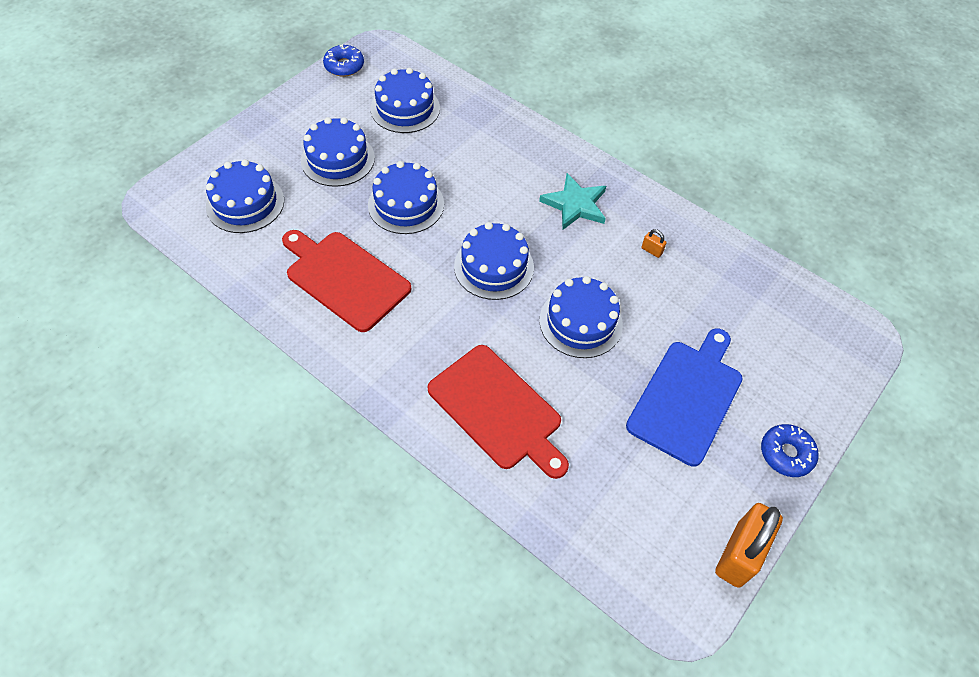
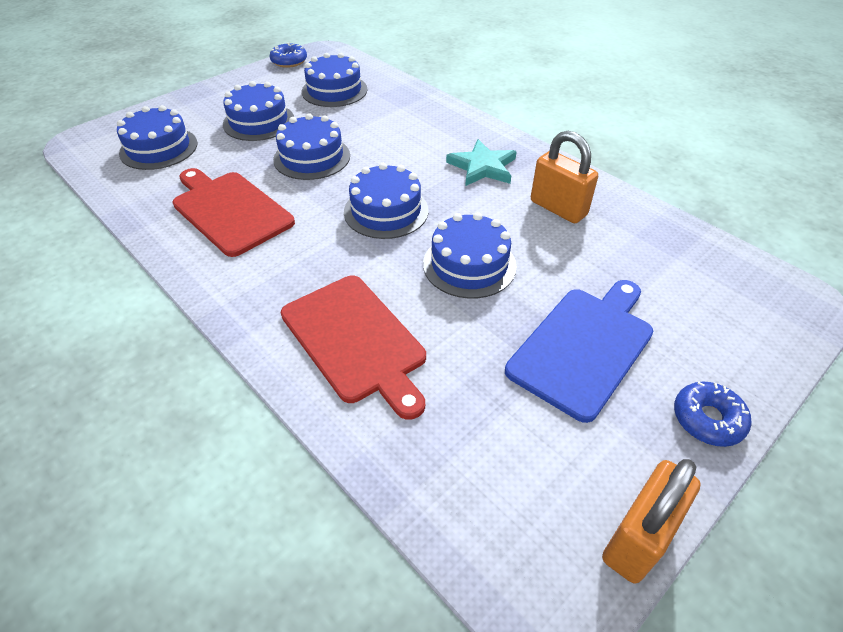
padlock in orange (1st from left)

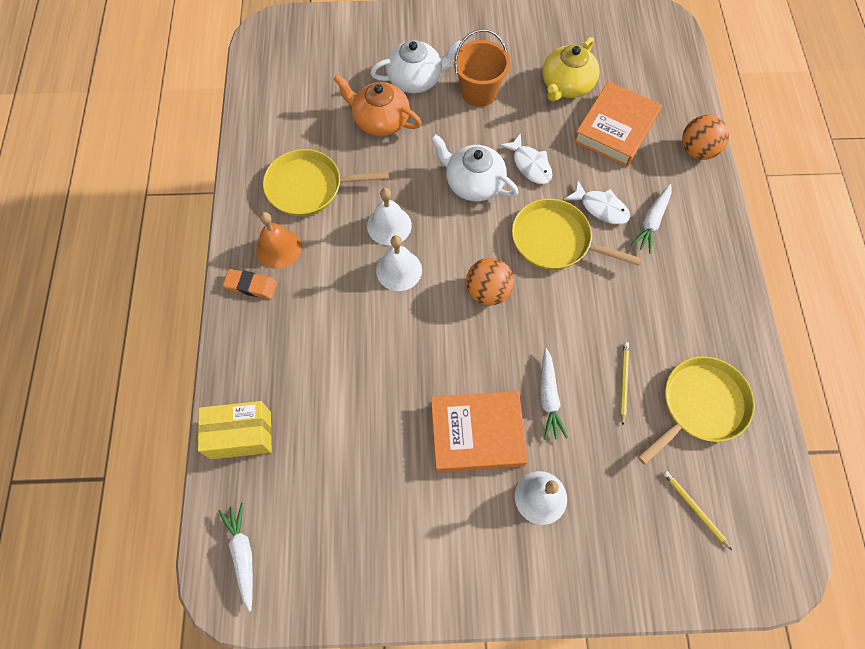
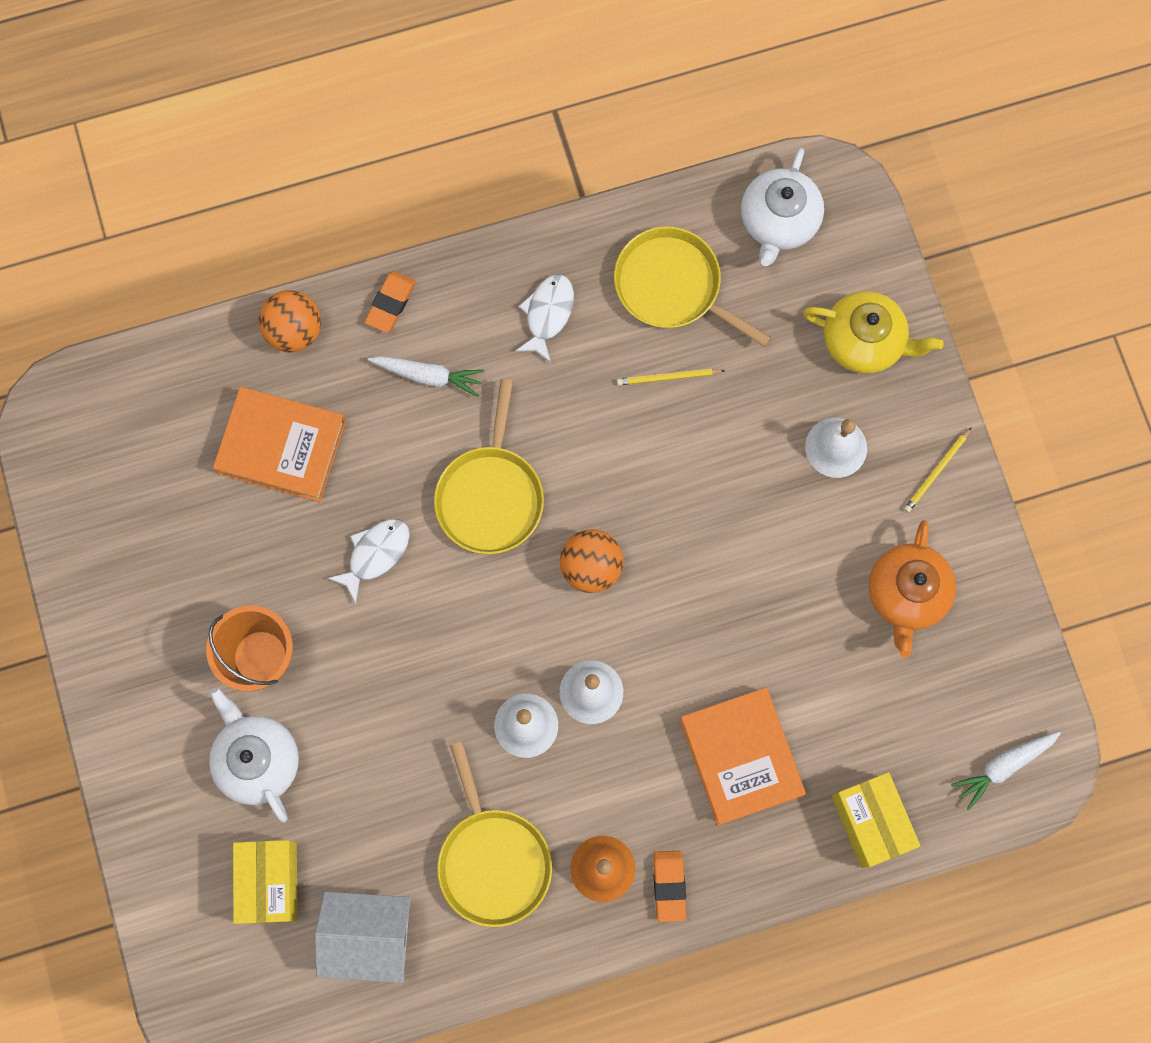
box in yellow (1st from left); house in white; eraser in orange (1st from left); fish in white (2nd from left); book in orange (2nd from left); teapot in white (2nd from left); teapot in yellow; teapot in orange; pencil in yellow (2nd from left); carrot in white (2nd from left in the first image)

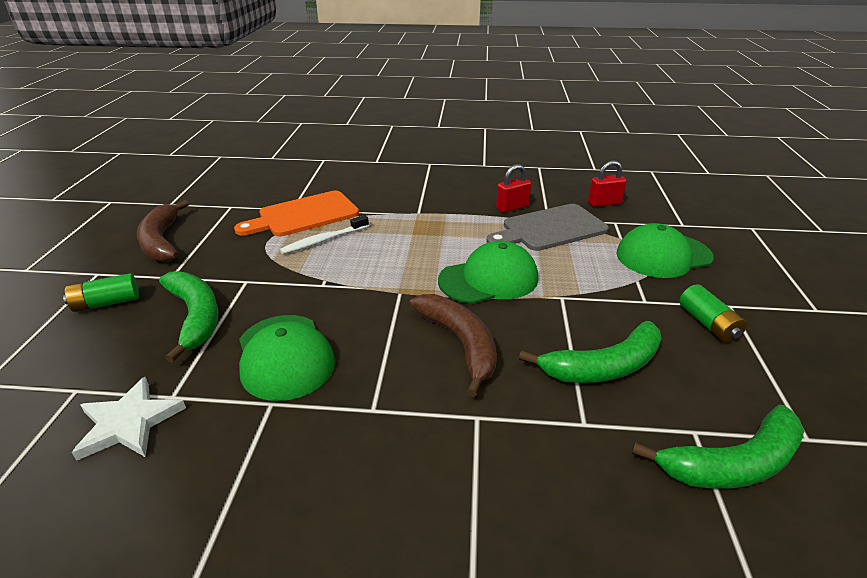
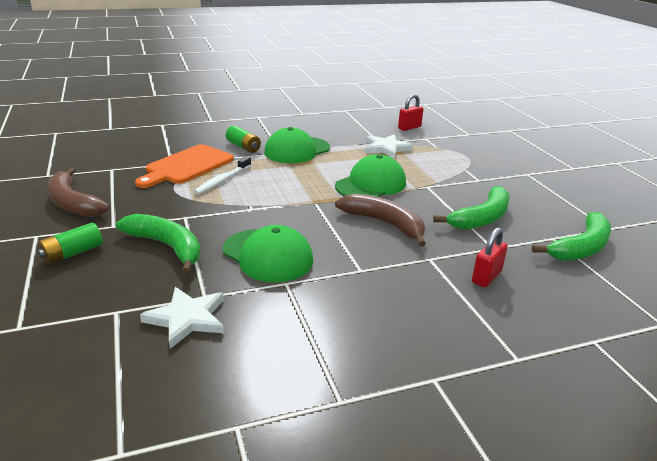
battery in green (2nd from left); cap in green (2nd from left); star in white (2nd from left); padlock in red (2nd from left)

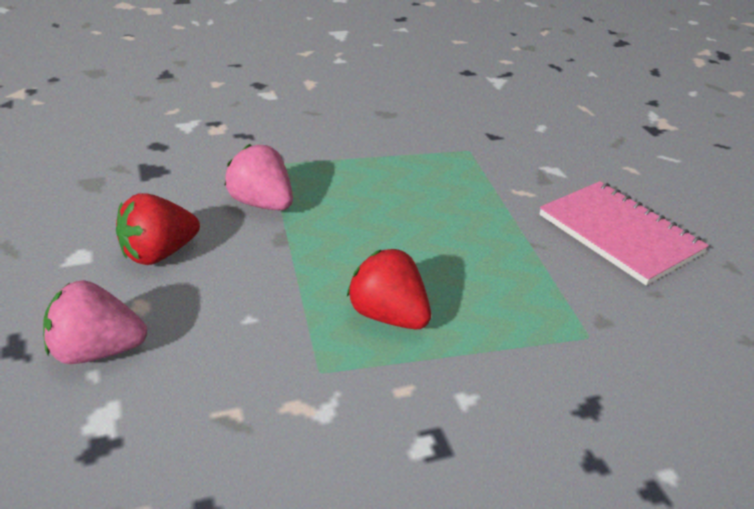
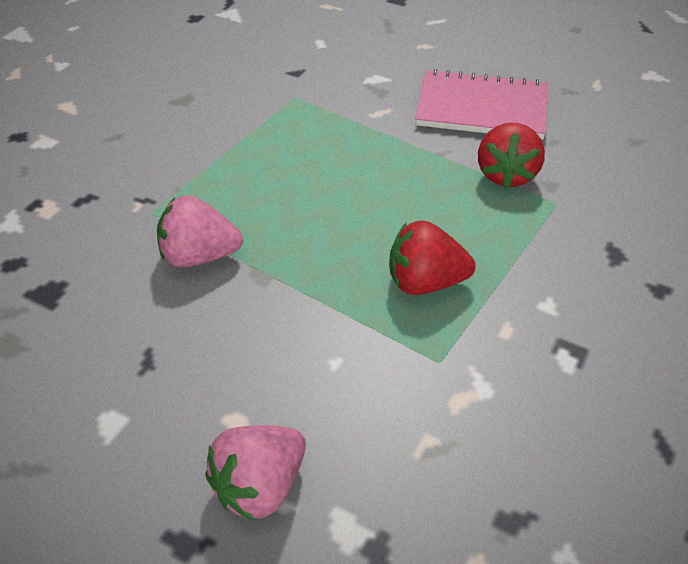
strawberry in red (2nd from left)

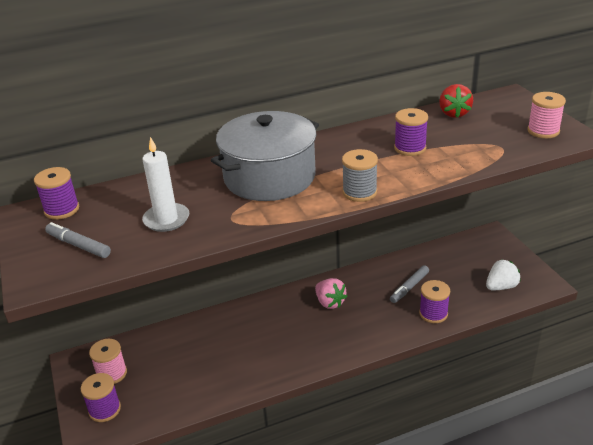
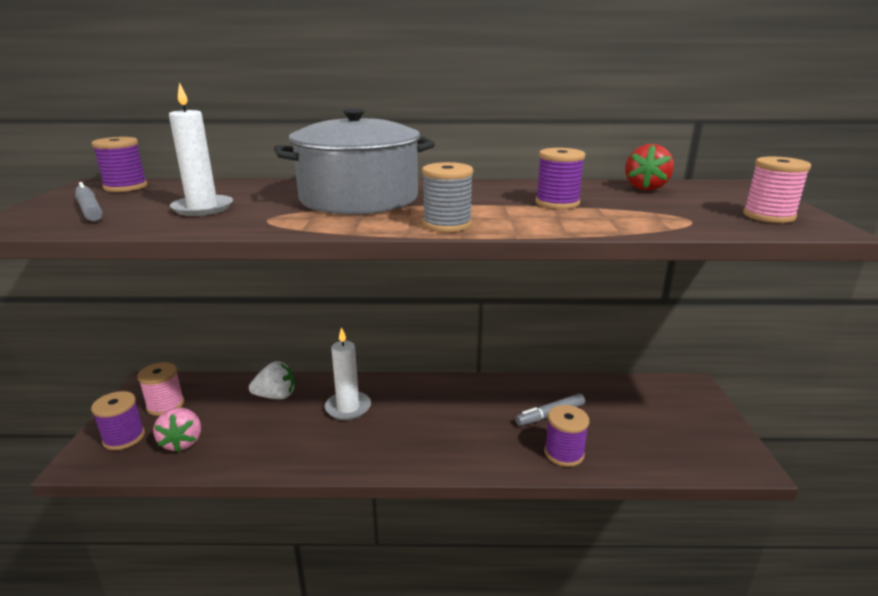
strawberry in pink; strawberry in white; candle in white (2nd from left)

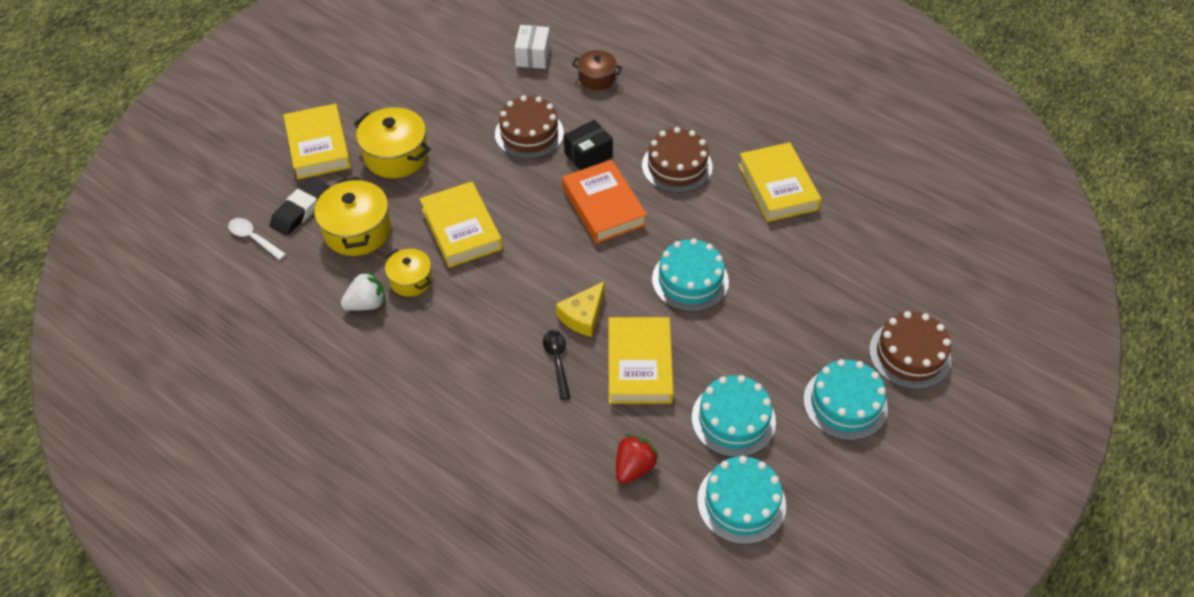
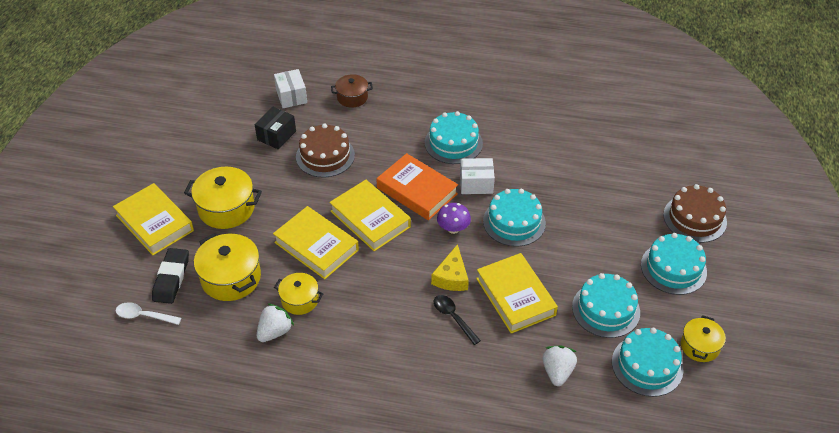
box in black; book in yellow (3rd from left); cake in turquoise (1st from left); mushroom in purple; box in white (2nd from left); strawberry in white (2nd from left); pot in yellow (4th from left)

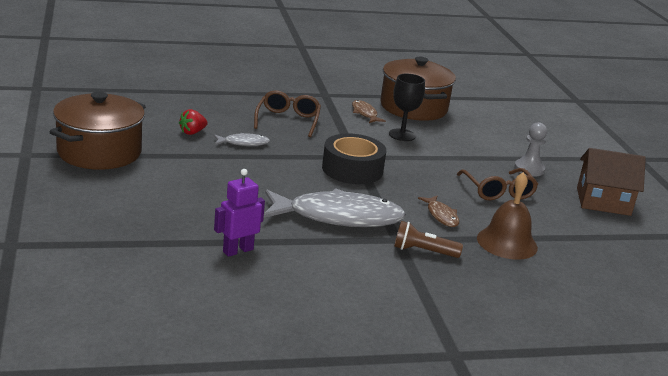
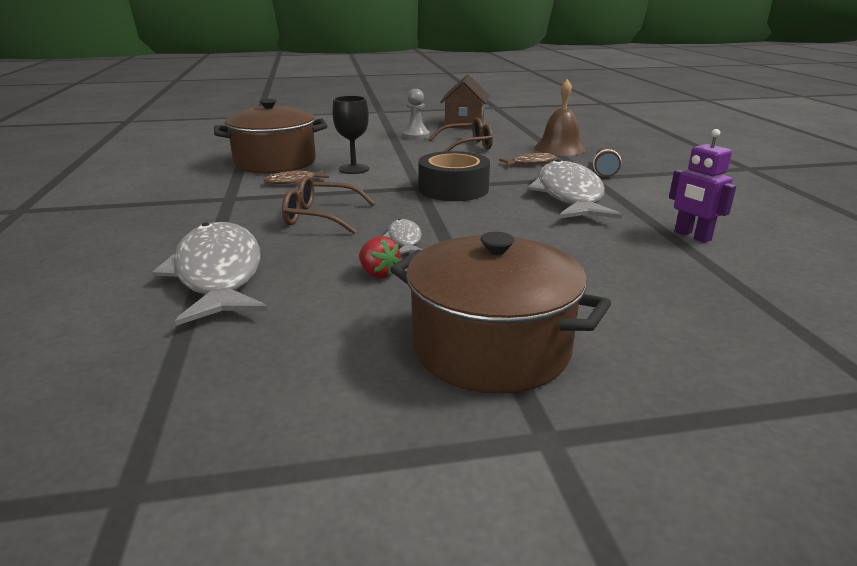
fish in grey (1st from left)

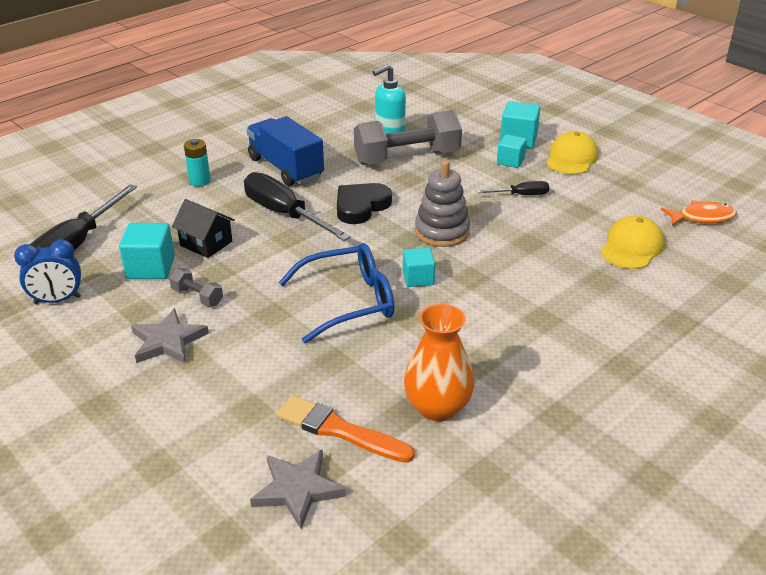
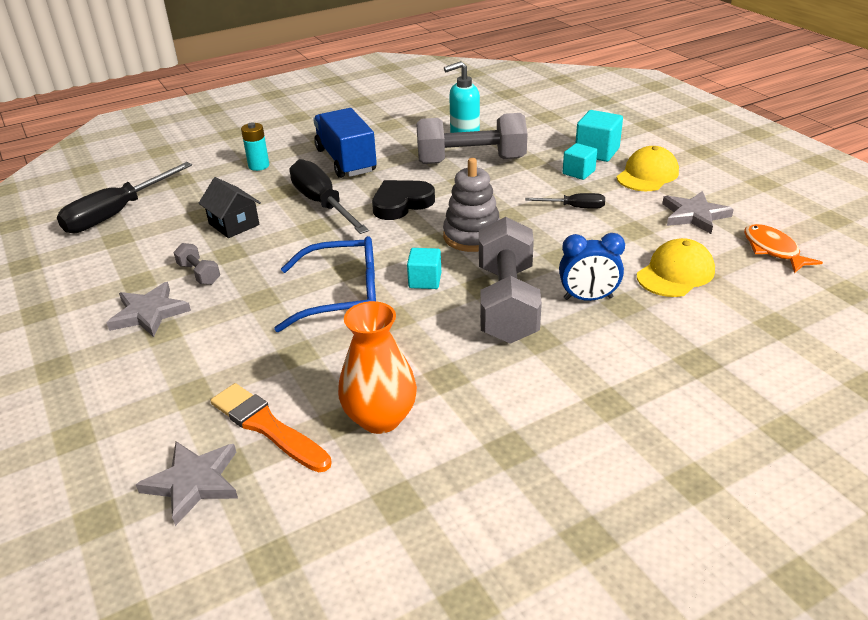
dumbbell in grey (3rd from left); clock in blue; star in grey (3rd from left); fish in orange; cube in turquoise (1st from left in the first image)

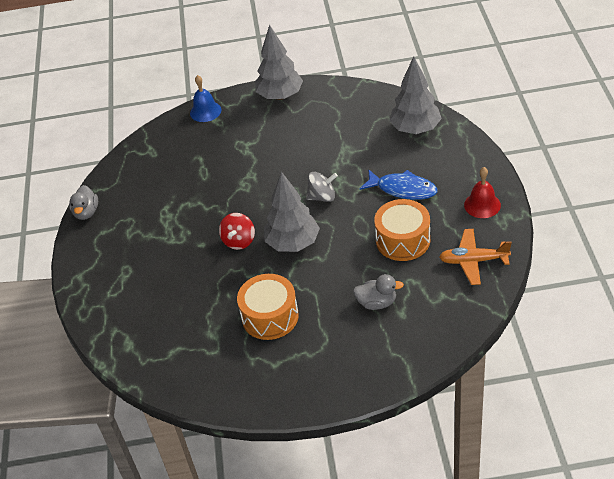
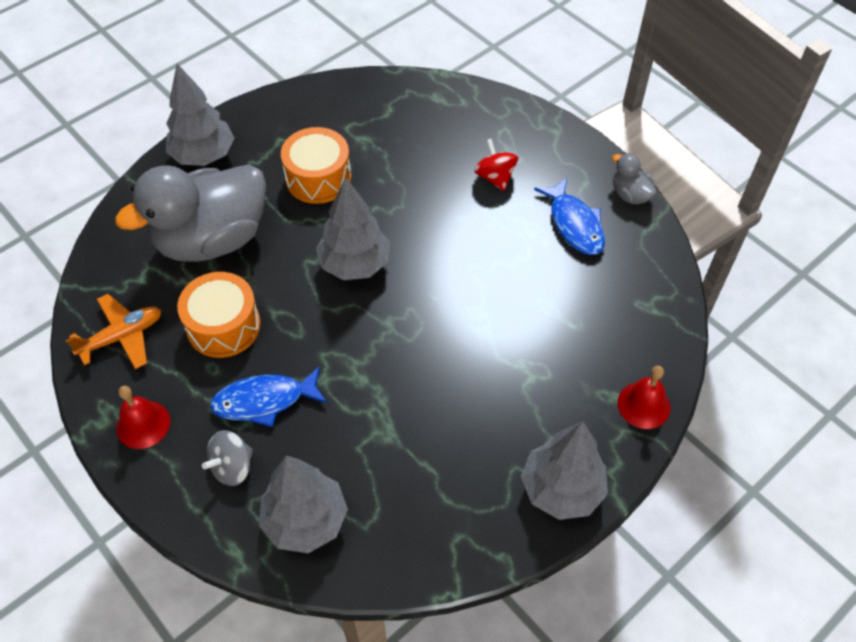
duck in grey (1st from left); tree in grey (1st from left); spinning top in grey; spinning top in red; fish in blue (2nd from left); bell in red (2nd from left)

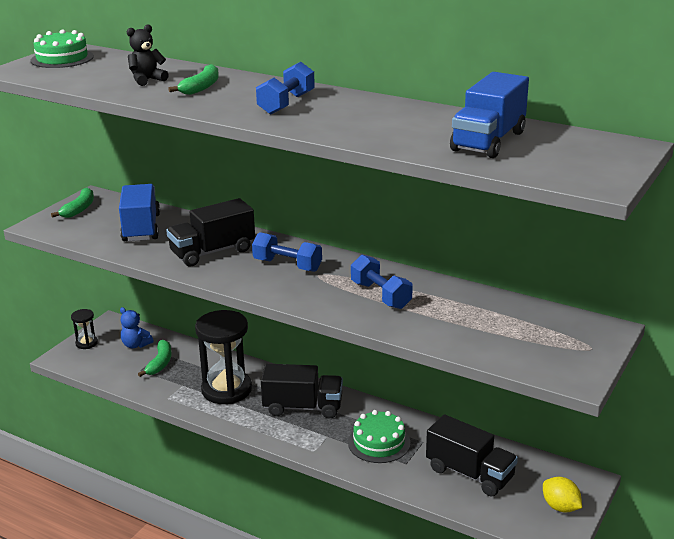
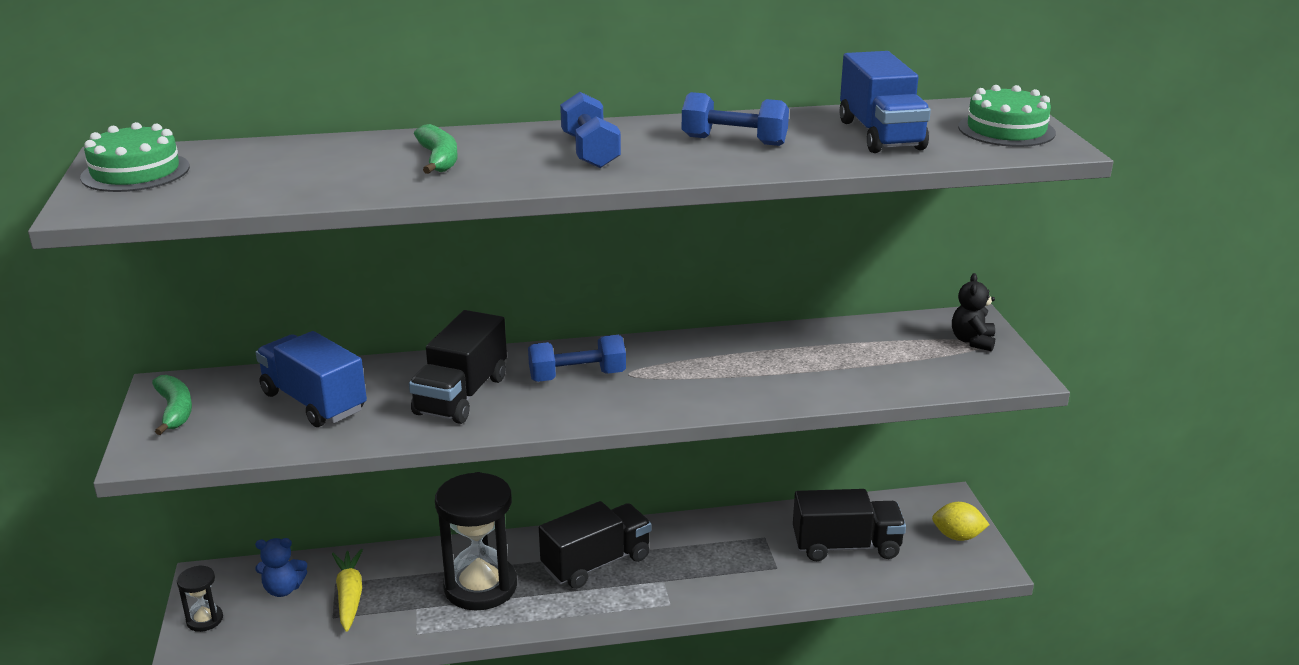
carrot in yellow; dumbbell in blue (3rd from left); teddy bear in black; cake in green (2nd from left)

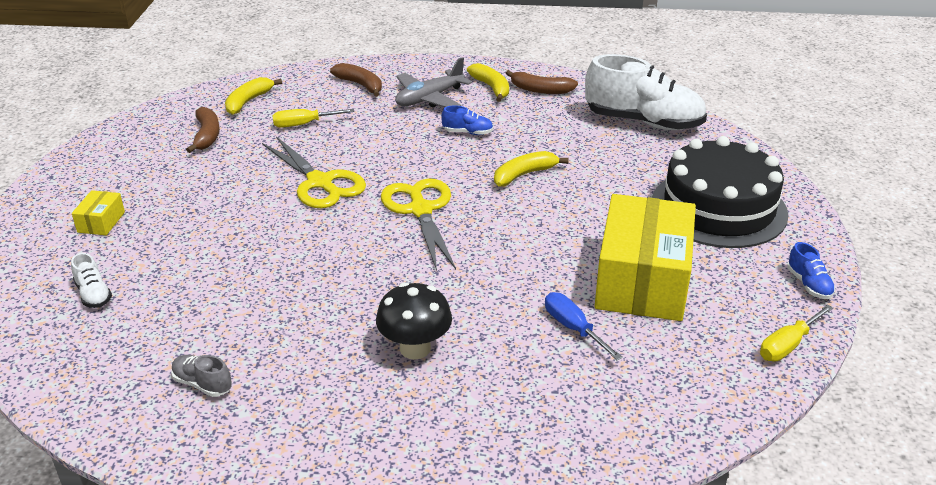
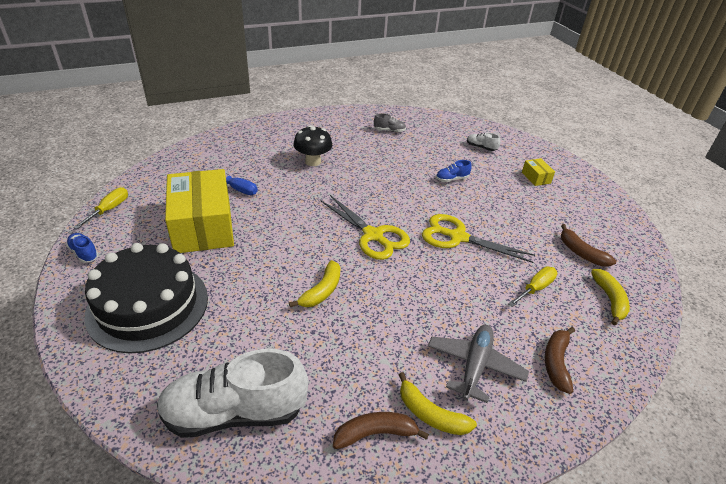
shoe in blue (2nd from left); banana in brown (2nd from left)

